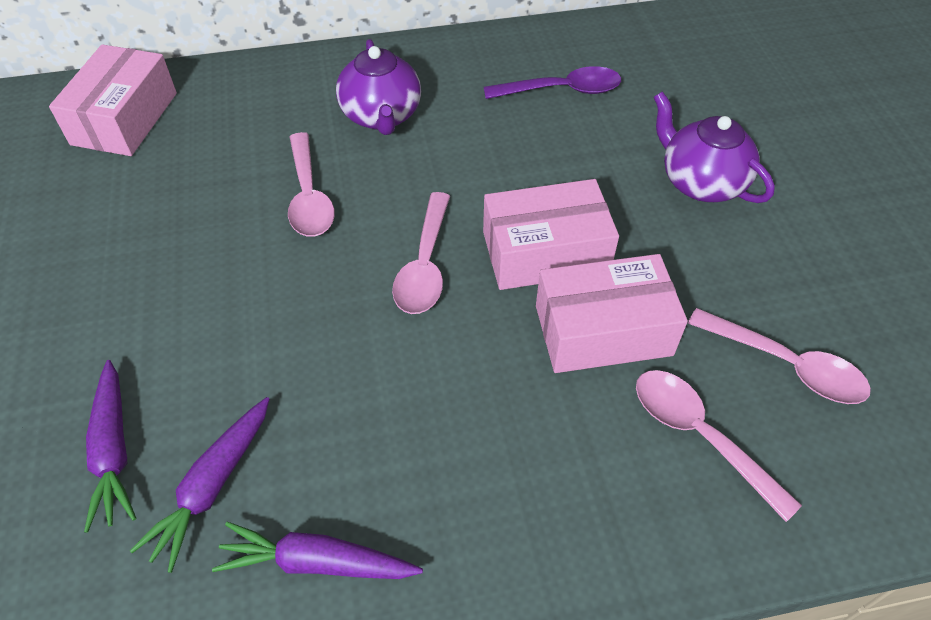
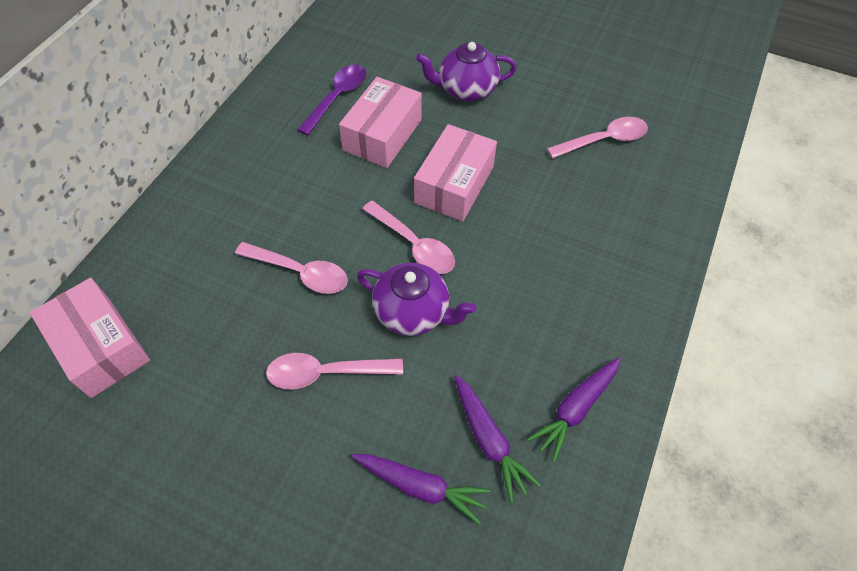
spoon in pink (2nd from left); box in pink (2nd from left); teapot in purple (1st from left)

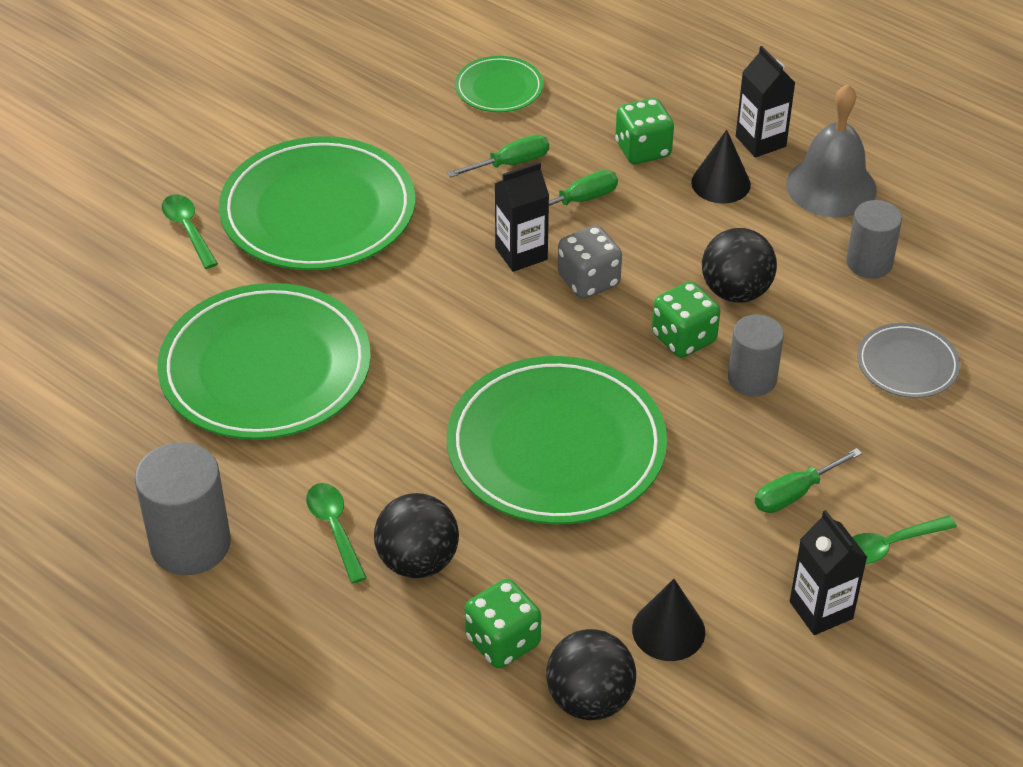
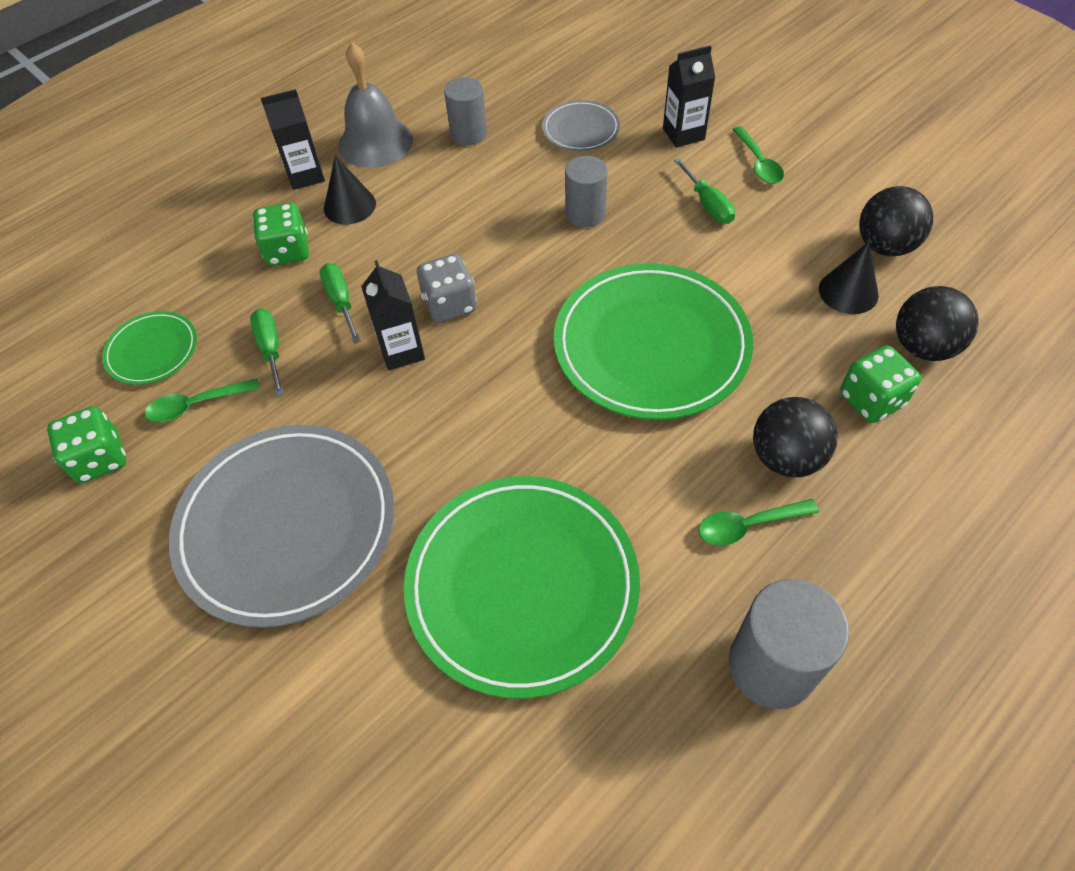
dice in green (1st from left); spoon in green (1st from left); plate in grey (1st from left); carton in black (3rd from left); ball in black (2nd from left)

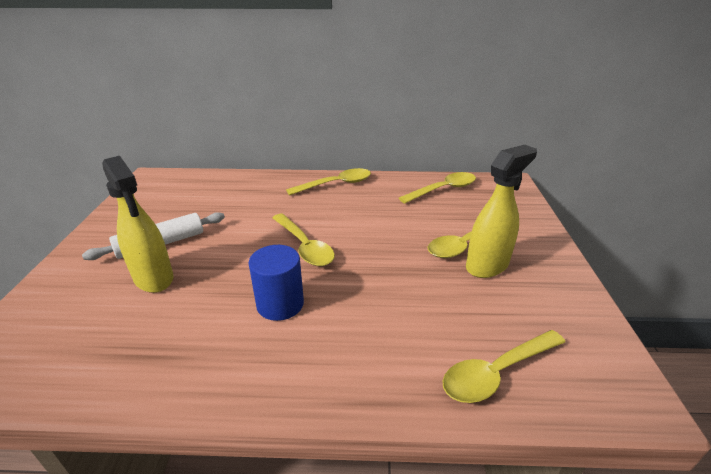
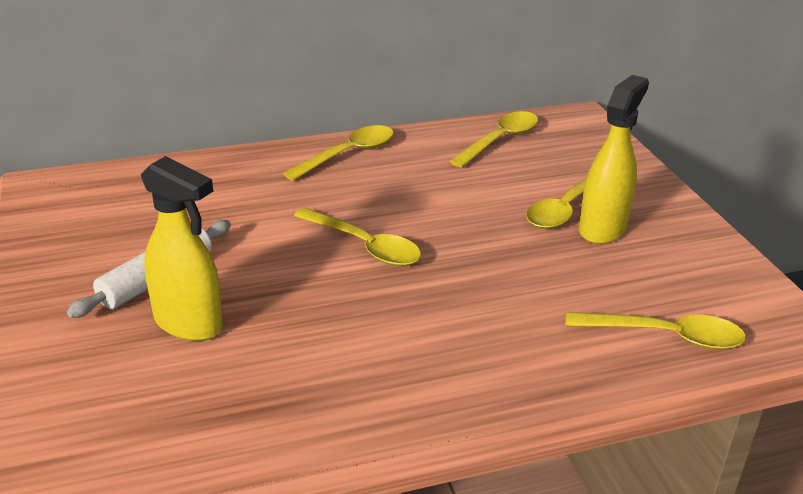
spoon in yellow (5th from left); cylinder in blue

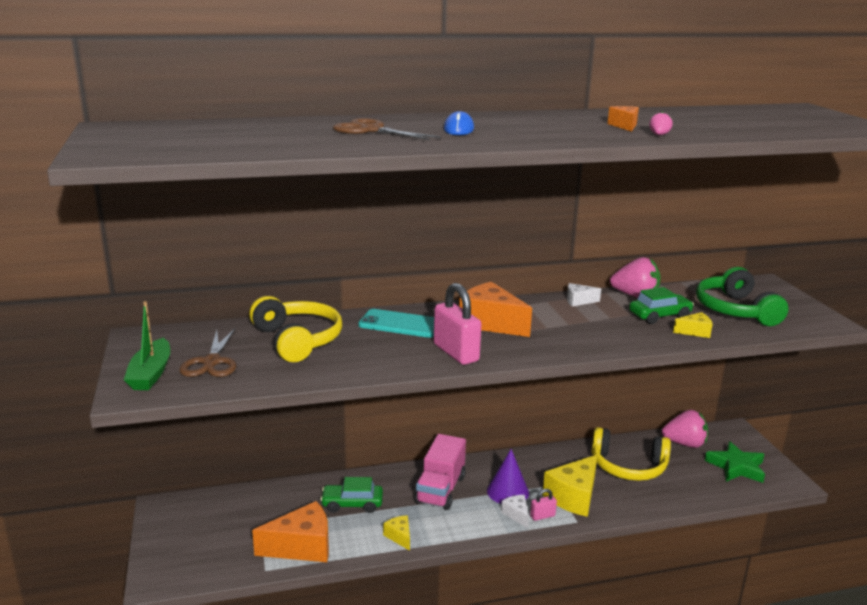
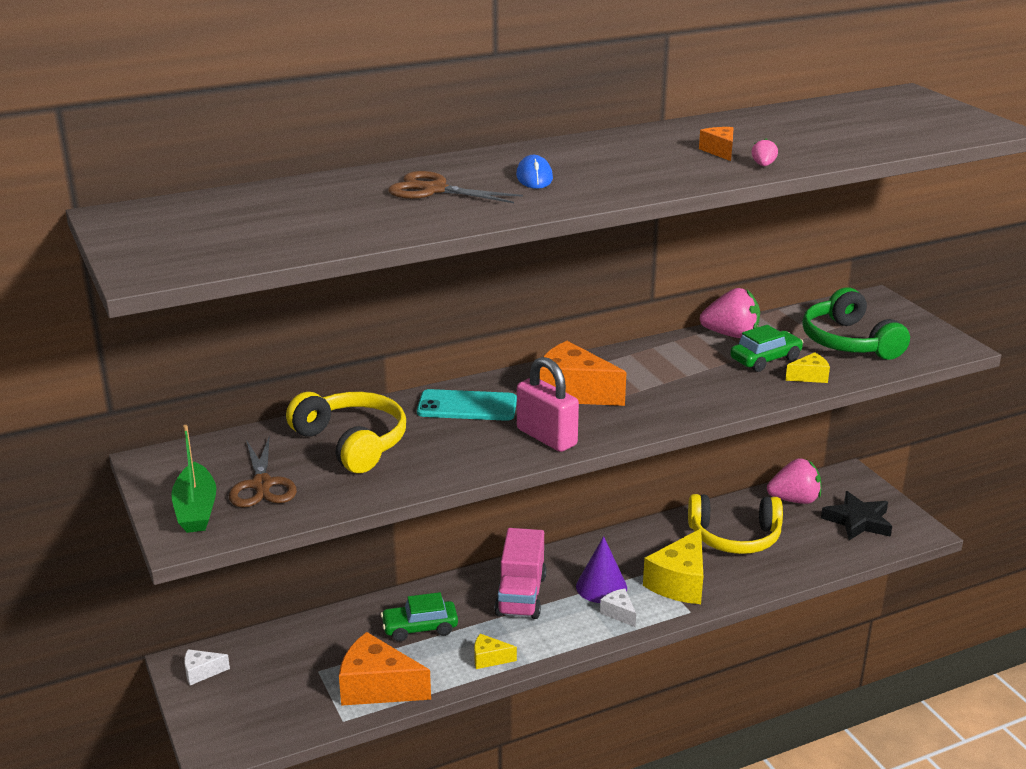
cheese in white (1st from left); cheese in orange (1st from left); cheese in yellow (1st from left); star in black; padlock in pink (2nd from left in the first image)

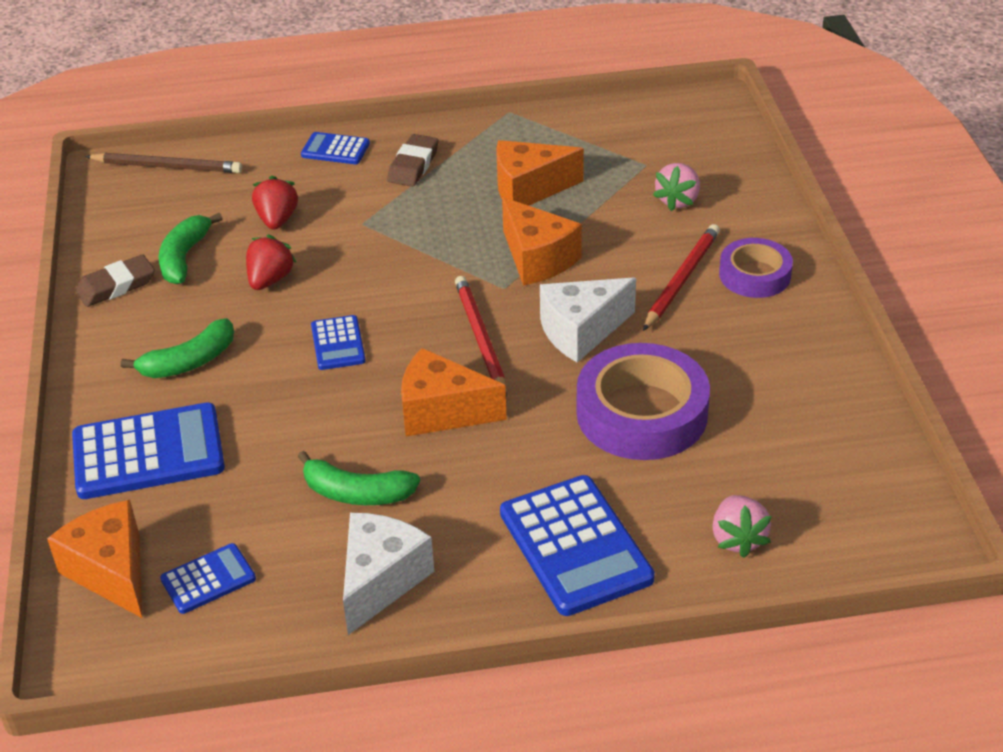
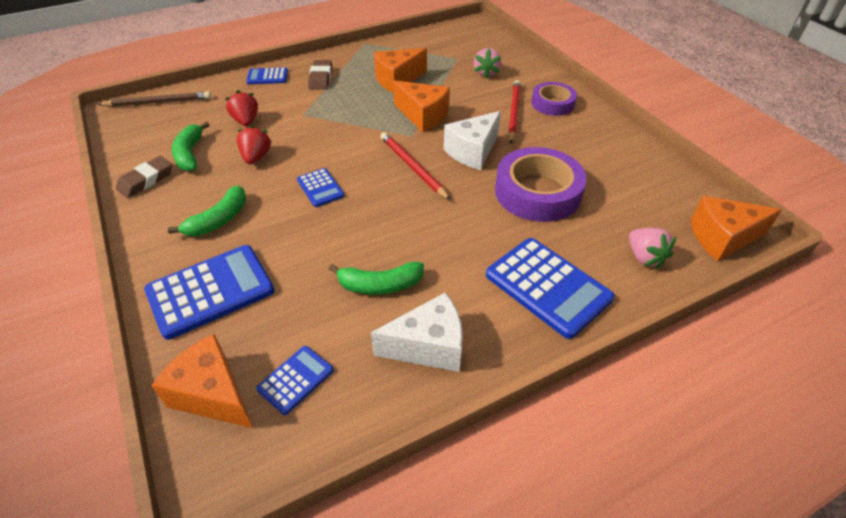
cheese in white (1st from left); cheese in orange (4th from left)

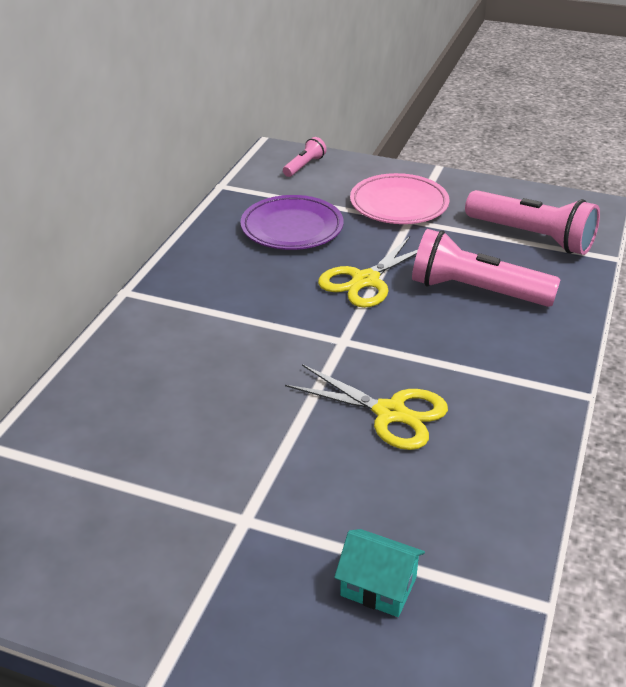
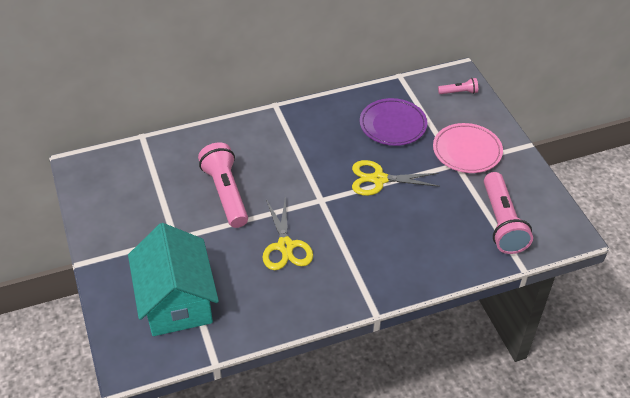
house in turquoise; flashlight in pink (1st from left)

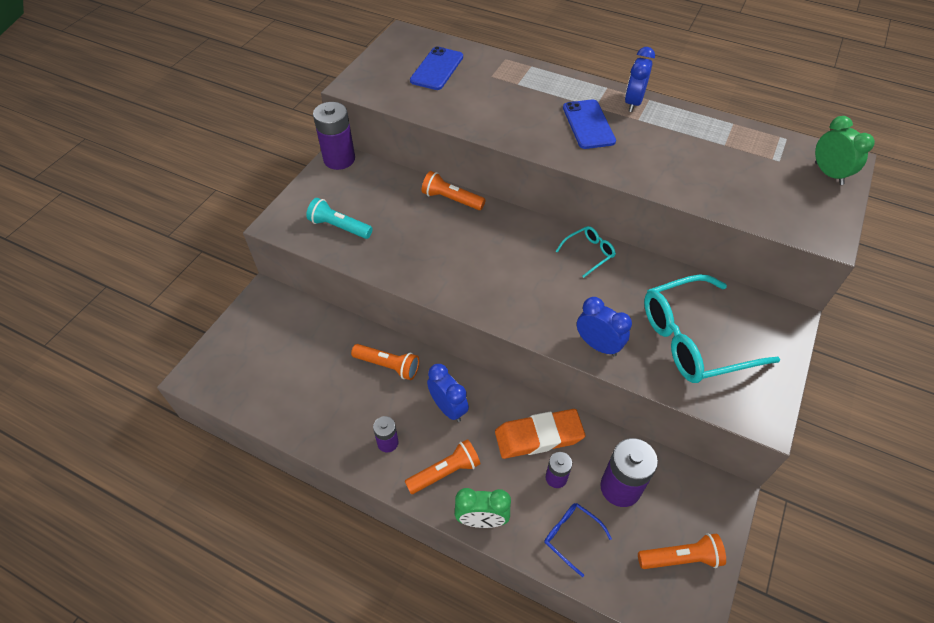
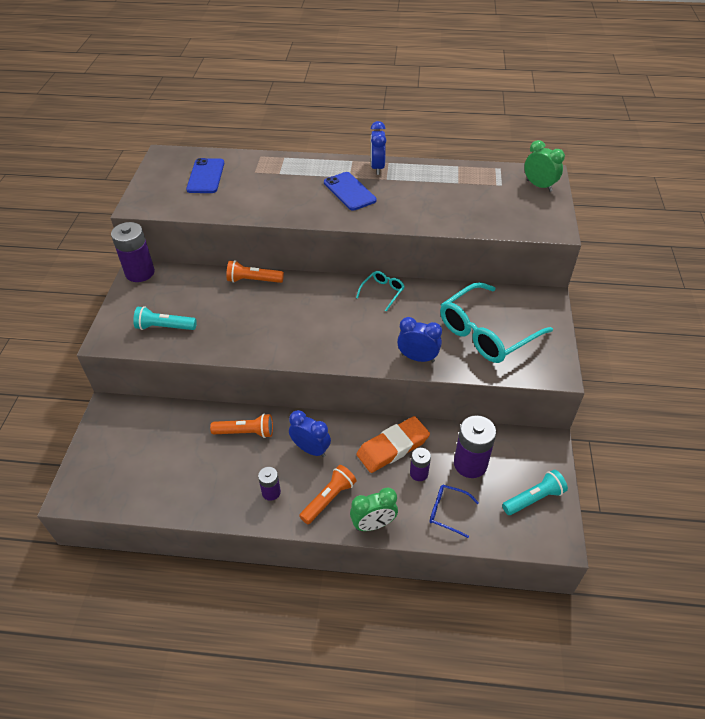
flashlight in turquoise (2nd from left)

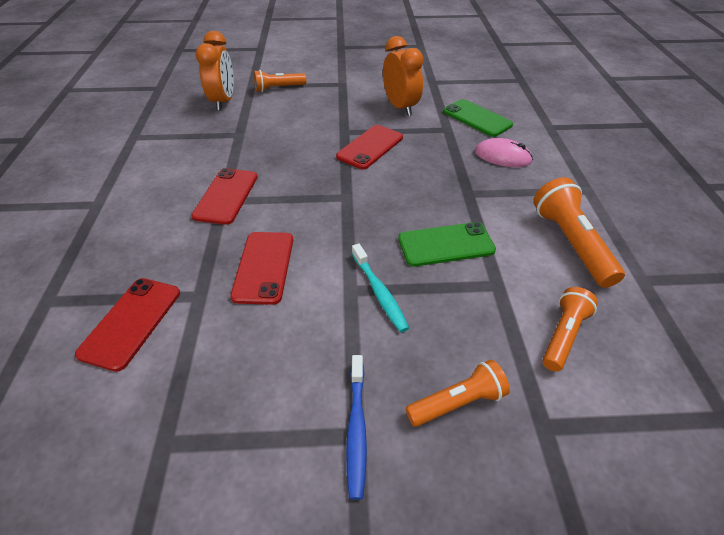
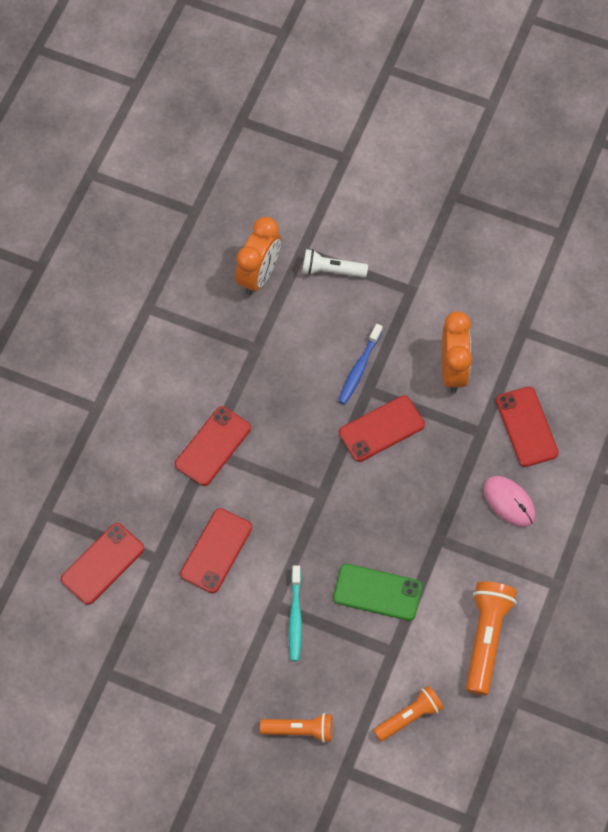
flashlight in white; toothbrush in blue; phone in red (5th from left)

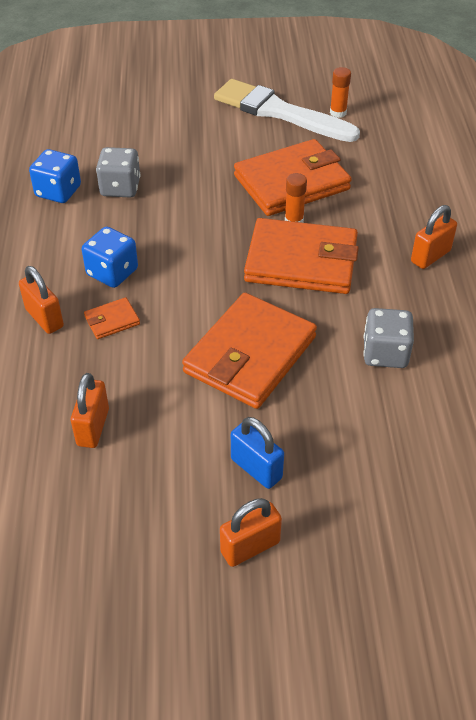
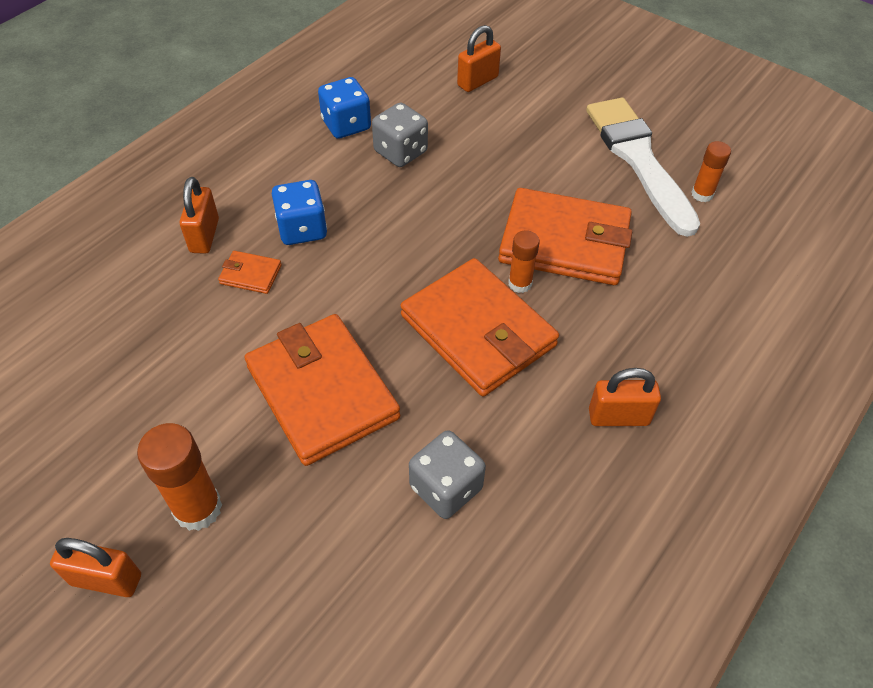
glue stick in orange (1st from left); wallet in orange (2nd from left); padlock in orange (3rd from left)

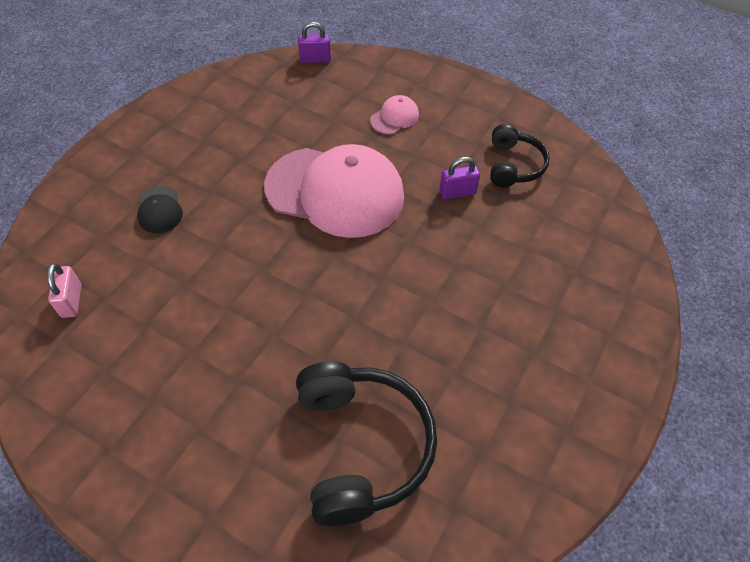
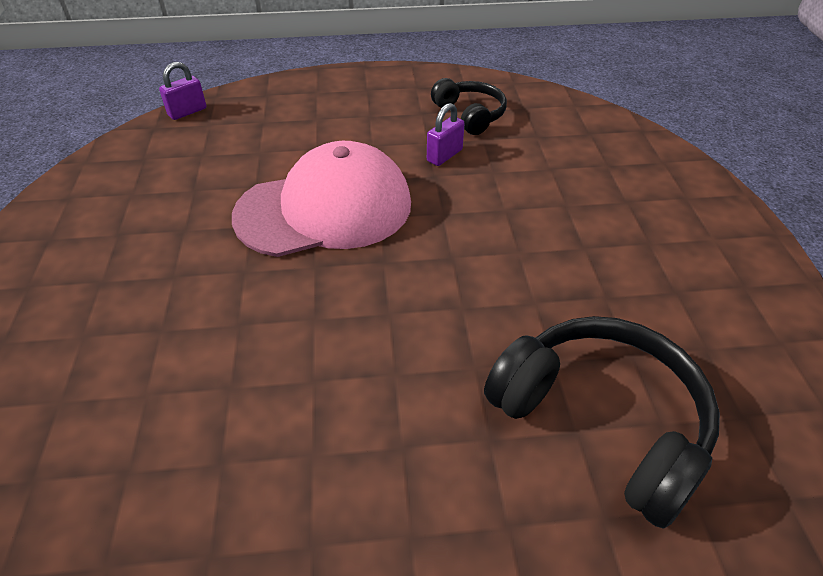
padlock in pink; cap in black; cap in pink (2nd from left in the first image)

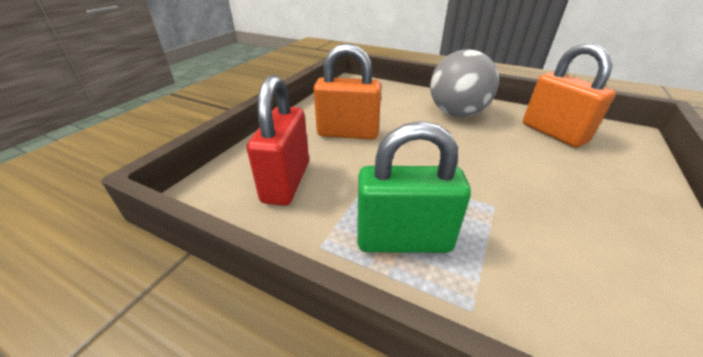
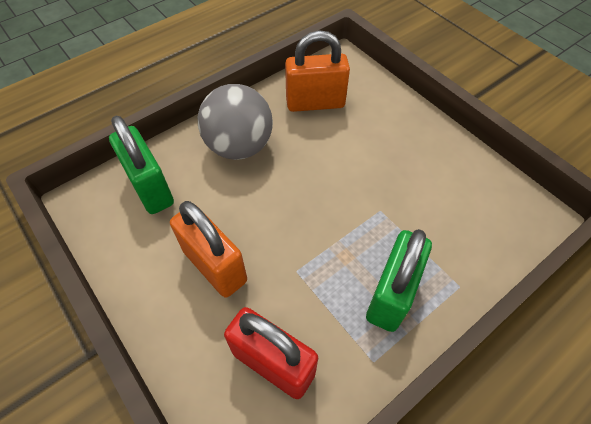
padlock in green (1st from left); padlock in orange (1st from left)

